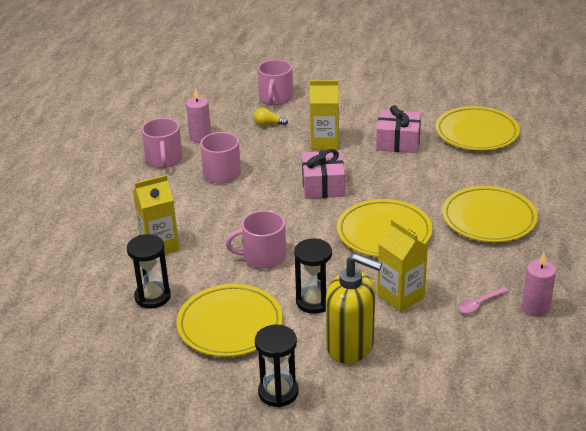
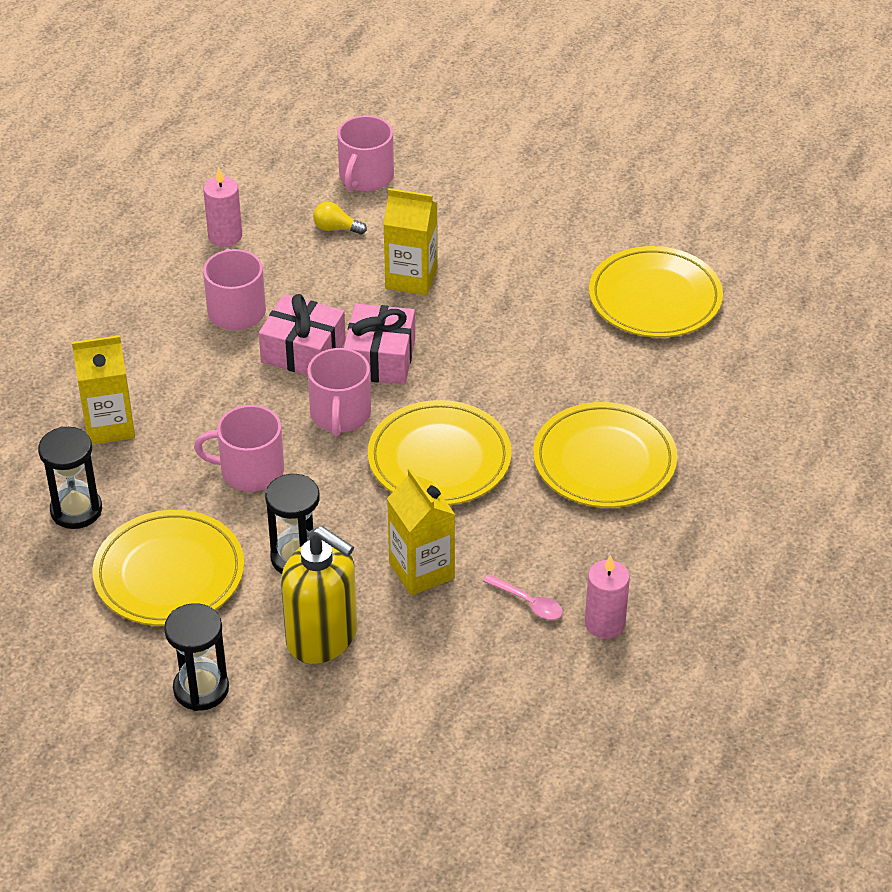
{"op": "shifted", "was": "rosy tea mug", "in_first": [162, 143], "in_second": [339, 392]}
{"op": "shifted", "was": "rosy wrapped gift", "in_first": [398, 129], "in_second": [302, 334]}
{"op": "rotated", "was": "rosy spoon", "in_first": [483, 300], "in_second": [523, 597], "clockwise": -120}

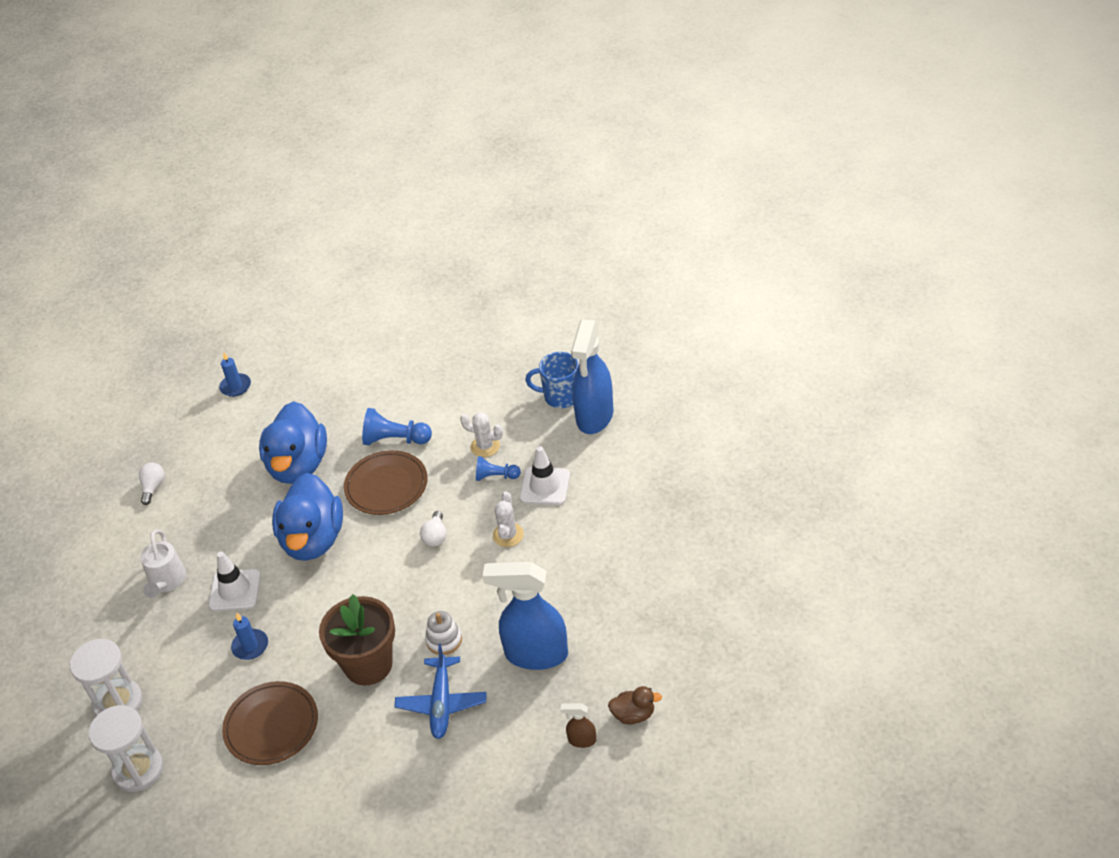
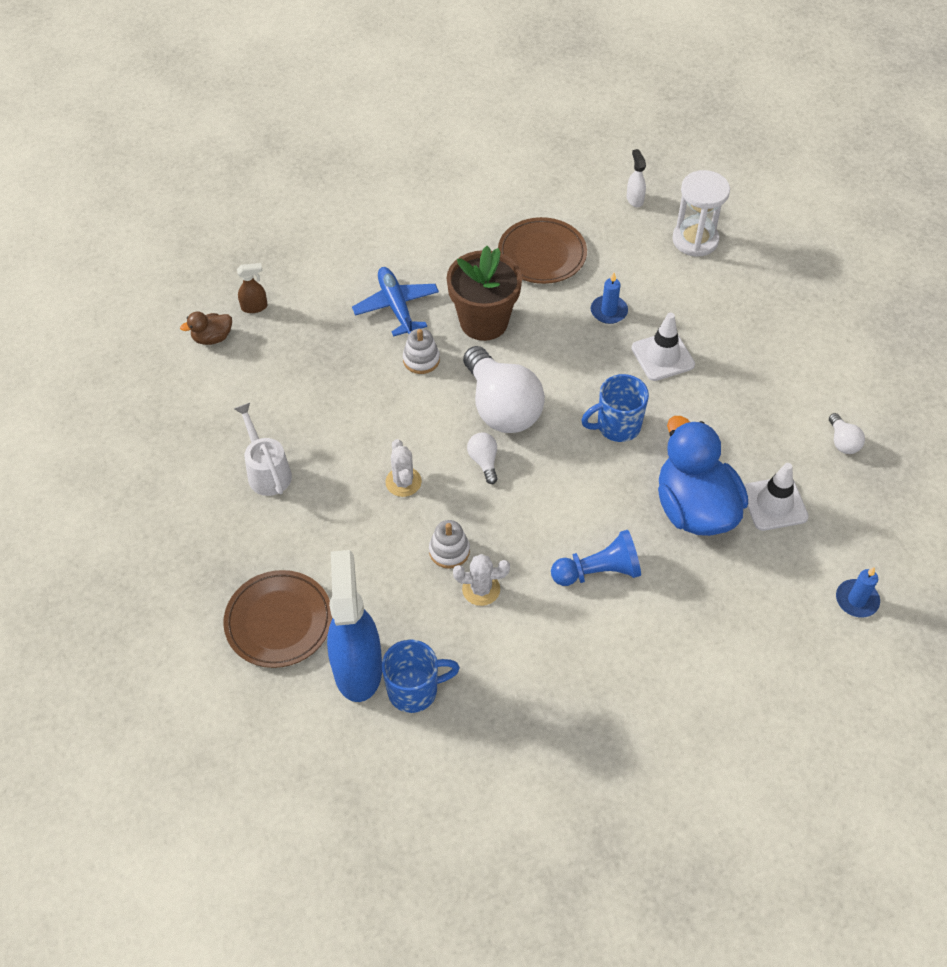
{"op": "gone", "was": "blue spray cleaner", "in_first": [525, 616]}
{"op": "new", "now": "snow-white lightbulb", "in_second": [504, 389]}
{"op": "shifted", "was": "snow-white watering pot", "in_first": [163, 563], "in_second": [263, 449]}
{"op": "shifted", "was": "dark brown plate", "in_first": [386, 482], "in_second": [277, 619]}
{"op": "shifted", "was": "snow-white road cone", "in_first": [545, 475], "in_second": [776, 497]}
{"op": "swapped", "was": "snow-white sandglass", "now": "snow-white spray cleaner", "in_first": [126, 748], "in_second": [636, 178]}
{"op": "swapped", "was": "blue duck", "now": "blue tea mug", "in_first": [307, 517], "in_second": [615, 408]}
{"op": "swapped", "was": "blue chess pawn", "now": "snow-white stacking rings", "in_first": [498, 468], "in_second": [449, 544]}

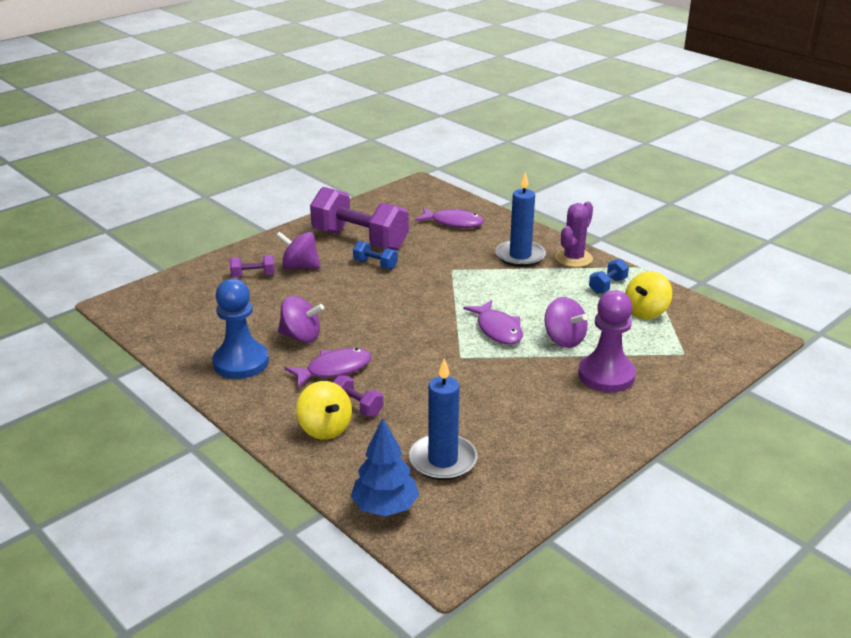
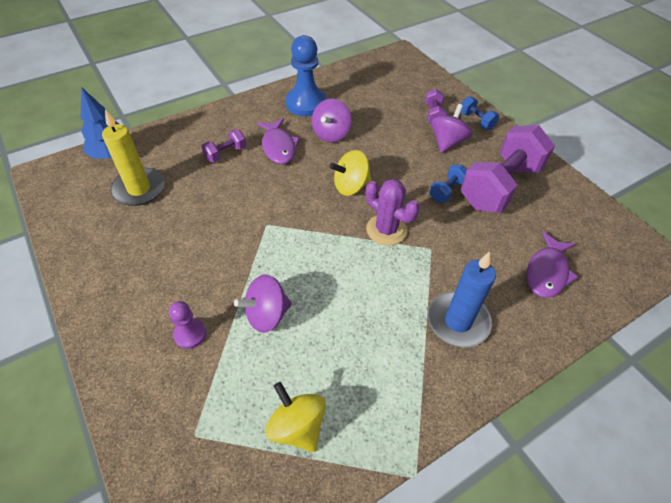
{"op": "gone", "was": "violet fish", "in_first": [493, 322]}
{"op": "shifted", "was": "yellow whirligig", "in_first": [324, 410], "in_second": [350, 173]}
{"op": "shifted", "was": "violet cactus", "in_first": [574, 234], "in_second": [393, 212]}
{"op": "shifted", "was": "blue hand weight", "in_first": [609, 276], "in_second": [479, 113]}
{"op": "repainted", "was": "blue candle", "now": "yellow candle", "in_first": [443, 419], "in_second": [133, 158]}
{"op": "scaled", "was": "violet chess pawn", "in_first": [607, 341], "in_second": [187, 325], "ratio": 0.53}

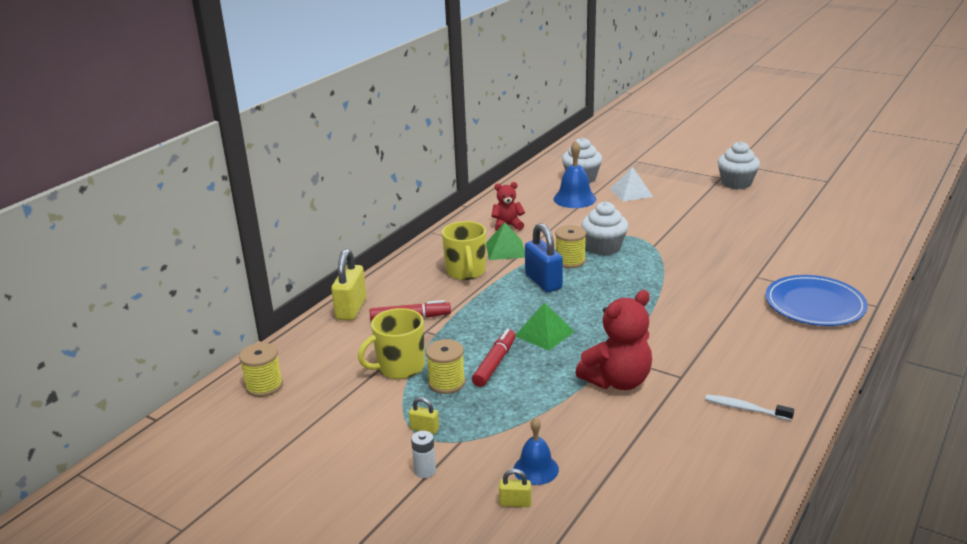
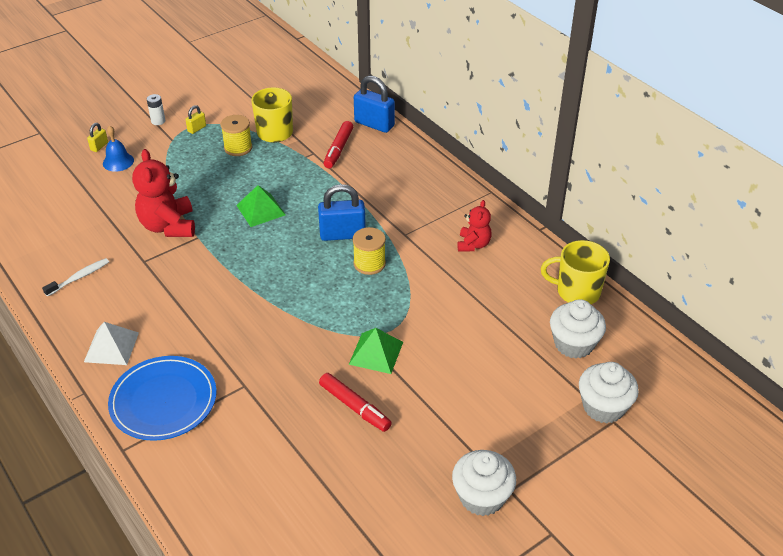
{"op": "gone", "was": "yellow spool", "in_first": [261, 370]}
{"op": "gone", "was": "blue hand bell", "in_first": [574, 174]}
{"op": "shifted", "was": "yellow tea mug", "in_first": [464, 250], "in_second": [575, 272]}
{"op": "shifted", "was": "red marker", "in_first": [494, 358], "in_second": [355, 402]}
{"op": "shifted", "was": "green pyramid shape", "in_first": [505, 241], "in_second": [376, 351]}
{"op": "shifted", "was": "snow-white fairy cake", "in_first": [604, 228], "in_second": [609, 393]}
{"op": "shifted", "was": "snow-white pyramid shape", "in_first": [631, 184], "in_second": [111, 343]}
{"op": "repainted", "was": "yellow lock", "now": "blue lock", "in_first": [348, 285], "in_second": [374, 104]}

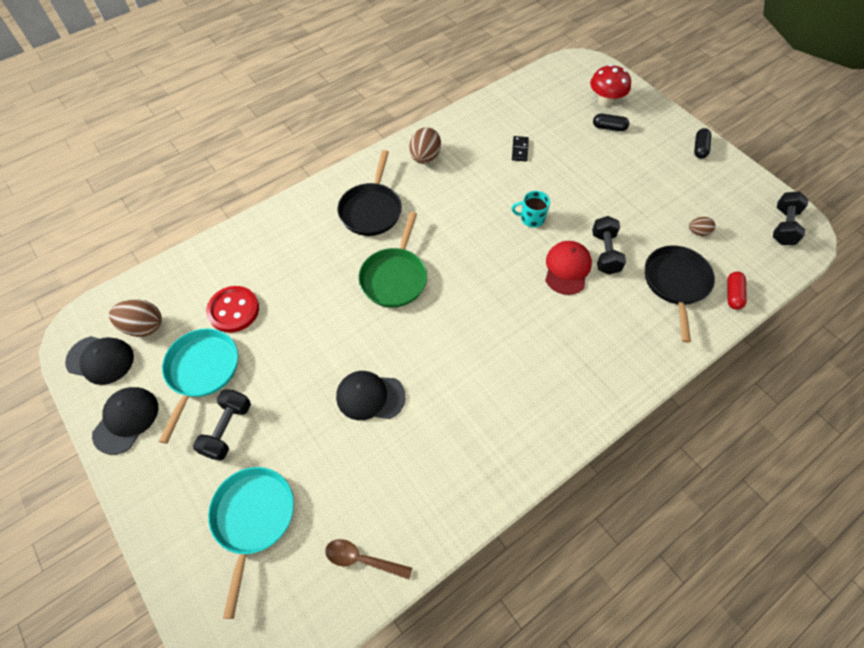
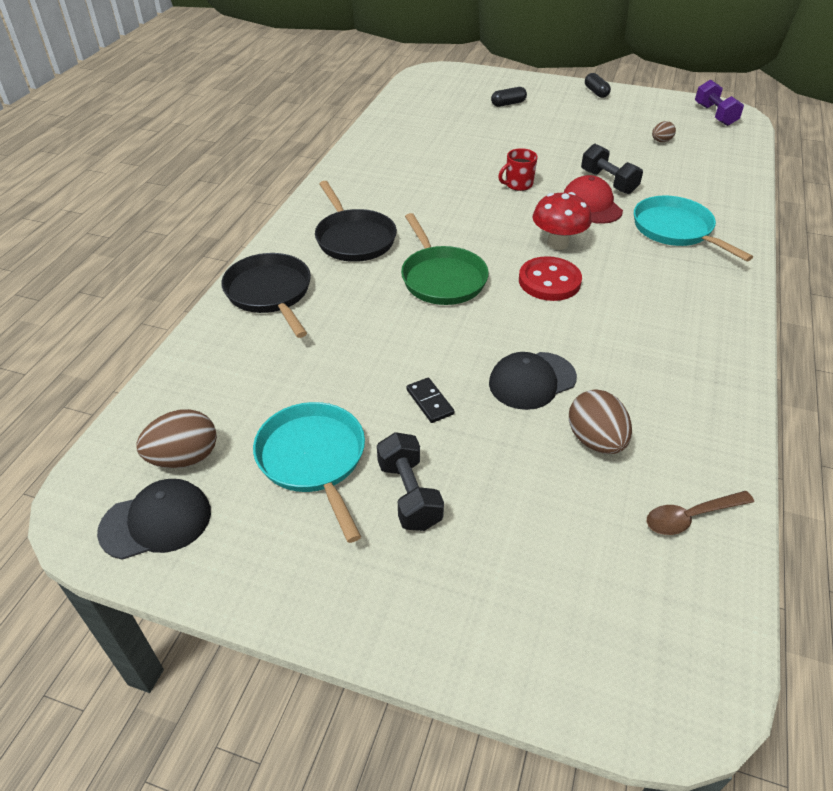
{"op": "gone", "was": "black cap", "in_first": [125, 421]}
{"op": "gone", "was": "red capsule", "in_first": [737, 290]}
{"op": "shifted", "was": "red shirt button", "in_first": [232, 309], "in_second": [550, 278]}
{"op": "shifted", "was": "teal skillet", "in_first": [251, 543], "in_second": [693, 228]}
{"op": "shifted", "was": "dark brown egg", "in_first": [425, 145], "in_second": [600, 421]}
{"op": "shifted", "was": "black domino", "in_first": [520, 148], "in_second": [430, 400]}
{"op": "shifted", "was": "red fungus", "in_first": [610, 85], "in_second": [562, 221]}
{"op": "shifted", "was": "black skillet", "in_first": [680, 294], "in_second": [266, 295]}
{"op": "repainted", "was": "teal tea mug", "now": "red tea mug", "in_first": [530, 209], "in_second": [518, 169]}
{"op": "repainted", "was": "black hand weight", "now": "violet hand weight", "in_first": [790, 218], "in_second": [719, 102]}

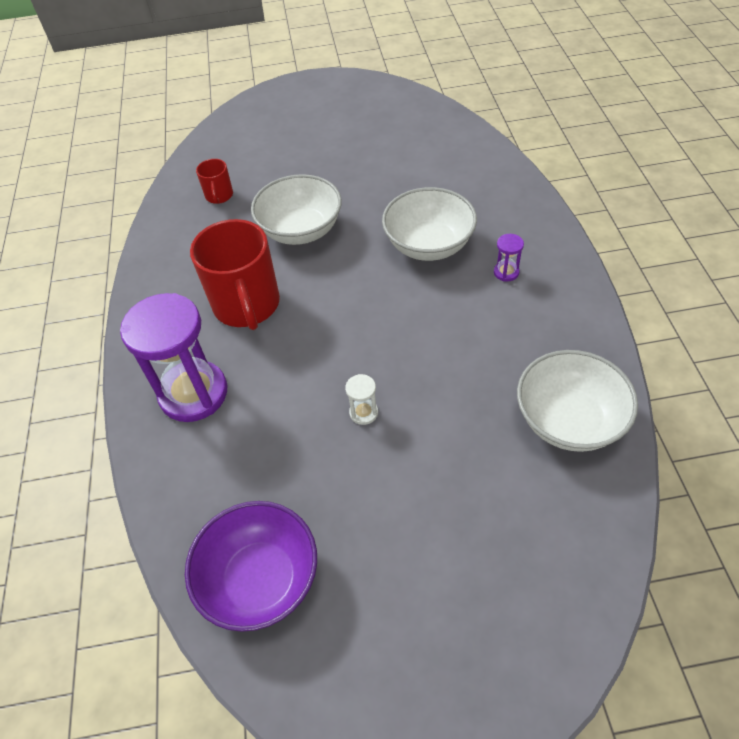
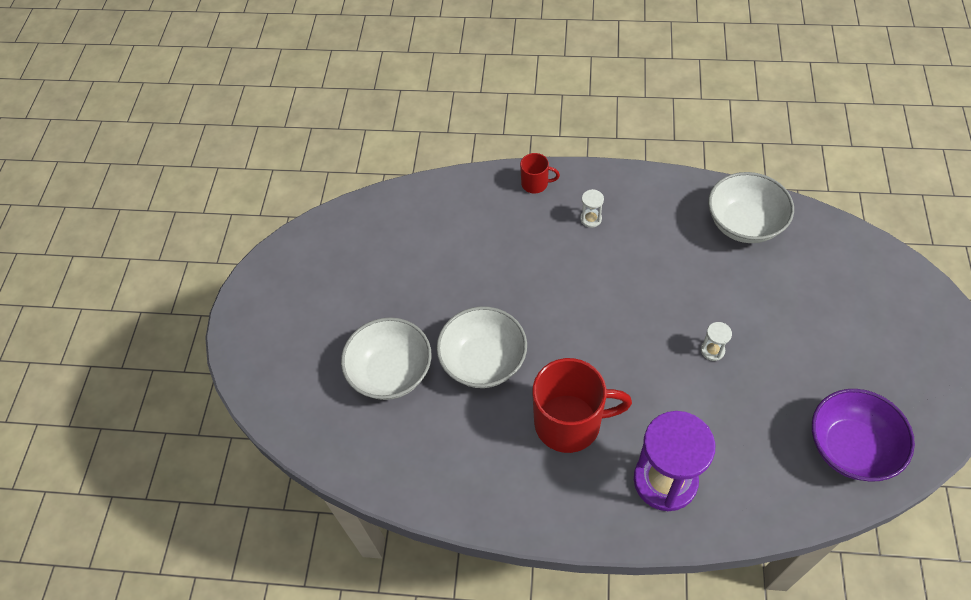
{"op": "shifted", "was": "red tea mug", "in_first": [214, 181], "in_second": [540, 173]}
{"op": "shifted", "was": "snow-white deep dish", "in_first": [429, 224], "in_second": [386, 358]}
{"op": "repainted", "was": "violet sandglass", "now": "snow-white sandglass", "in_first": [509, 257], "in_second": [592, 208]}

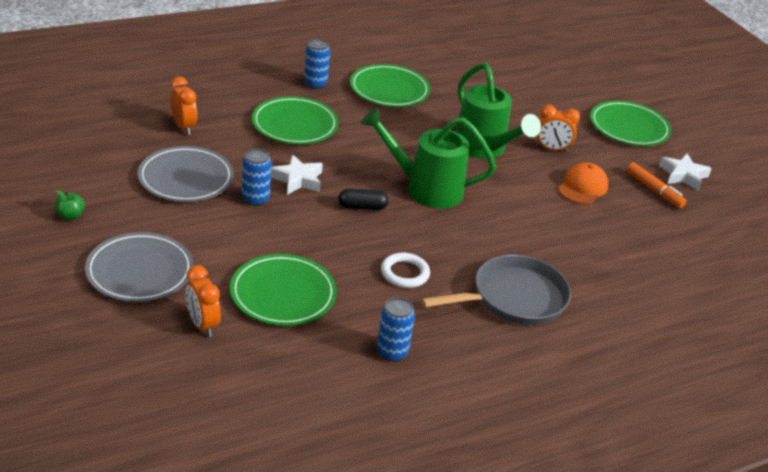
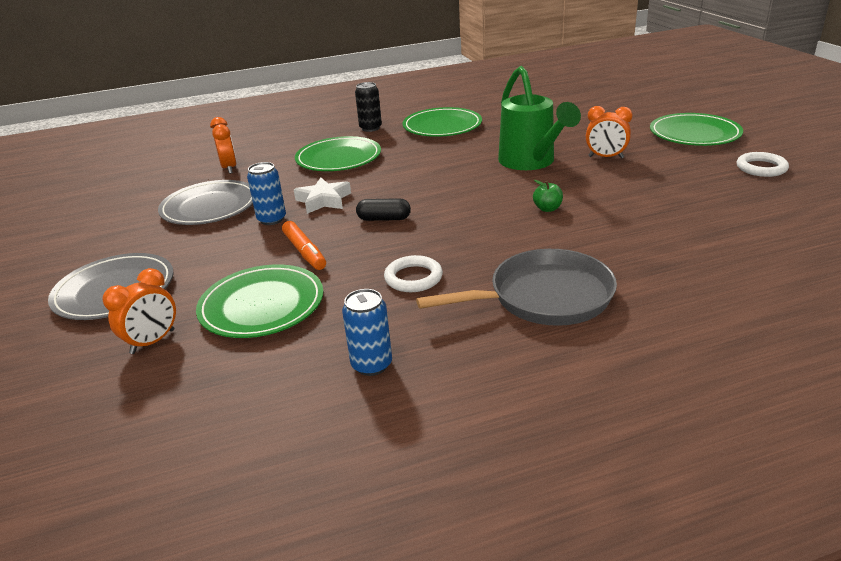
{"op": "gone", "was": "green watering pot", "in_first": [428, 158]}
{"op": "gone", "was": "orange cap", "in_first": [583, 183]}
{"op": "shifted", "was": "green apple", "in_first": [70, 205], "in_second": [548, 196]}
{"op": "shifted", "was": "orange marker", "in_first": [656, 185], "in_second": [304, 245]}
{"op": "swapped", "was": "snow-white five-pointed star", "now": "snow-white torus", "in_first": [685, 172], "in_second": [763, 164]}
{"op": "repainted", "was": "blue soda can", "now": "black soda can", "in_first": [317, 64], "in_second": [368, 107]}
{"op": "rotated", "was": "orange bedside clock", "in_first": [203, 301], "in_second": [139, 311], "clockwise": -120}

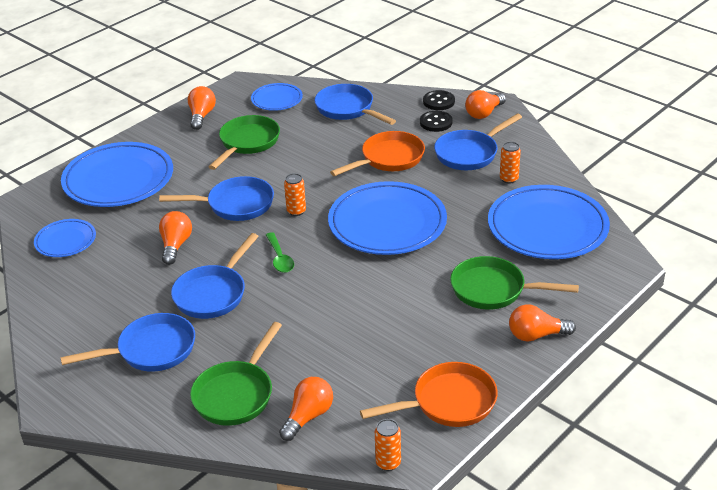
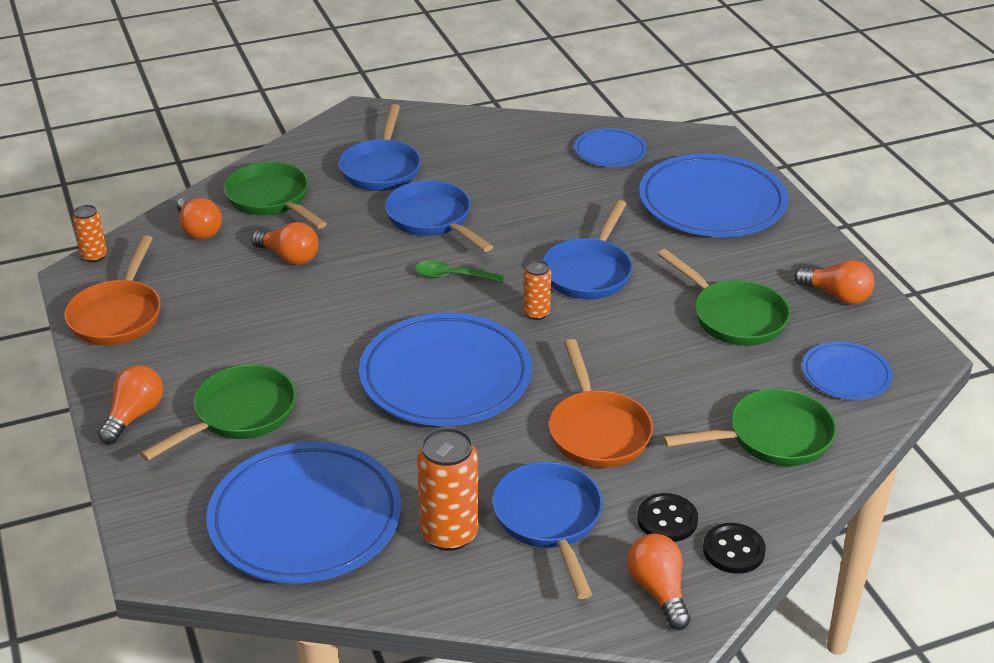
{"op": "shifted", "was": "orange lightbulb", "in_first": [175, 238], "in_second": [284, 243]}
{"op": "repainted", "was": "blue skillet", "now": "green skillet", "in_first": [355, 104], "in_second": [749, 427]}
{"op": "scaled", "was": "orange soda can", "in_first": [510, 163], "in_second": [448, 489], "ratio": 1.78}

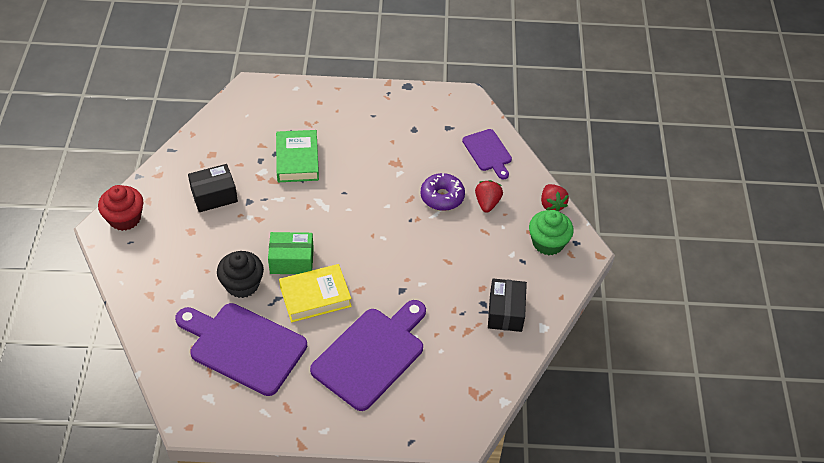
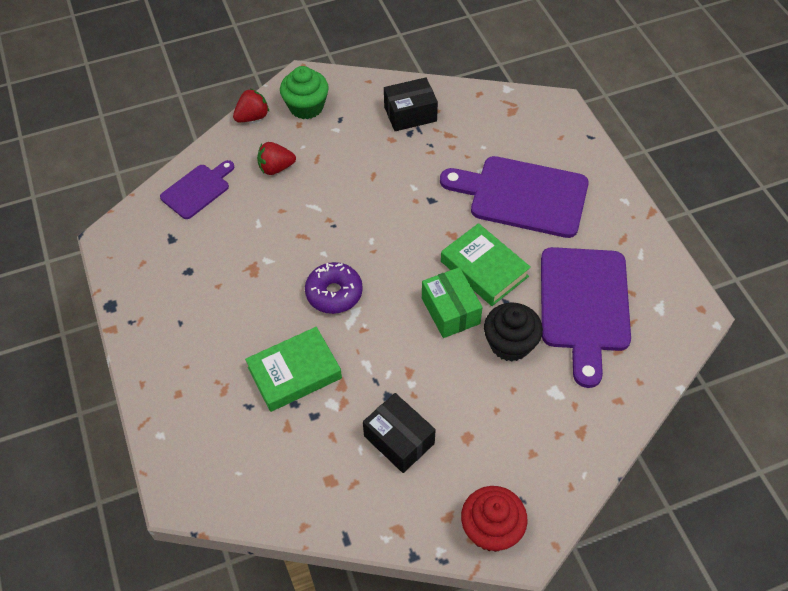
{"op": "shifted", "was": "violet glazed donut", "in_first": [442, 192], "in_second": [334, 288]}
{"op": "repainted", "was": "yellow book", "now": "green book", "in_first": [315, 293], "in_second": [486, 264]}

